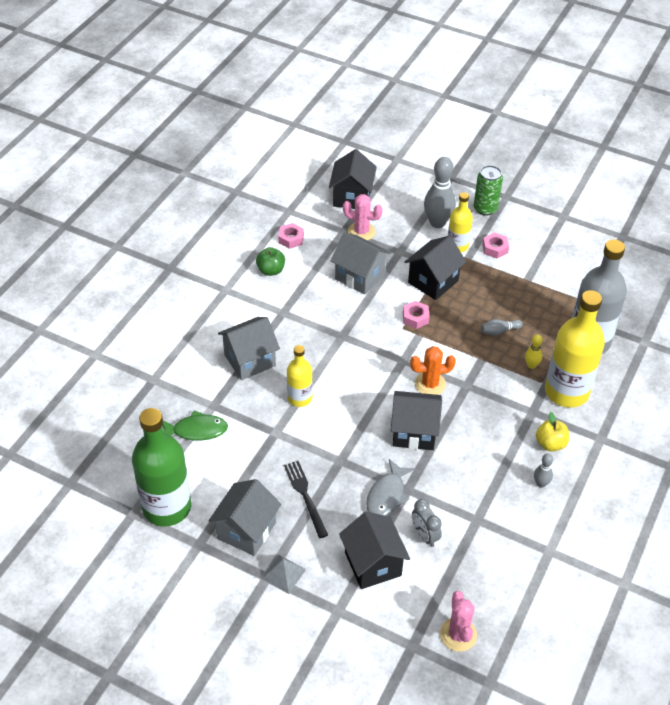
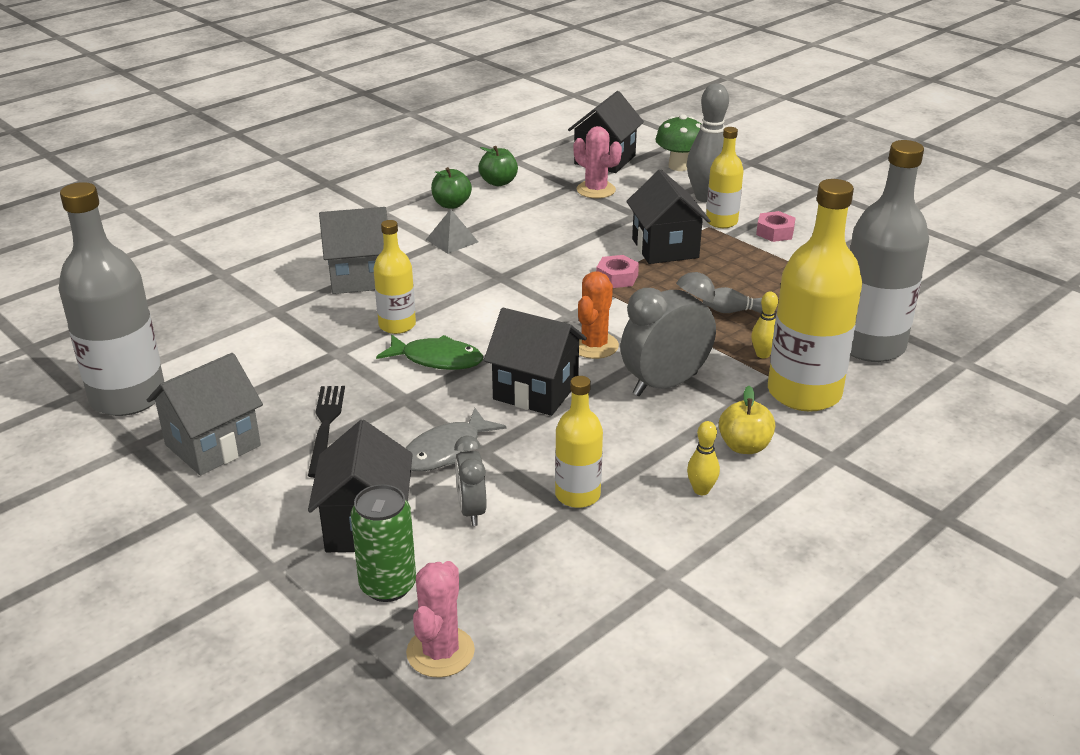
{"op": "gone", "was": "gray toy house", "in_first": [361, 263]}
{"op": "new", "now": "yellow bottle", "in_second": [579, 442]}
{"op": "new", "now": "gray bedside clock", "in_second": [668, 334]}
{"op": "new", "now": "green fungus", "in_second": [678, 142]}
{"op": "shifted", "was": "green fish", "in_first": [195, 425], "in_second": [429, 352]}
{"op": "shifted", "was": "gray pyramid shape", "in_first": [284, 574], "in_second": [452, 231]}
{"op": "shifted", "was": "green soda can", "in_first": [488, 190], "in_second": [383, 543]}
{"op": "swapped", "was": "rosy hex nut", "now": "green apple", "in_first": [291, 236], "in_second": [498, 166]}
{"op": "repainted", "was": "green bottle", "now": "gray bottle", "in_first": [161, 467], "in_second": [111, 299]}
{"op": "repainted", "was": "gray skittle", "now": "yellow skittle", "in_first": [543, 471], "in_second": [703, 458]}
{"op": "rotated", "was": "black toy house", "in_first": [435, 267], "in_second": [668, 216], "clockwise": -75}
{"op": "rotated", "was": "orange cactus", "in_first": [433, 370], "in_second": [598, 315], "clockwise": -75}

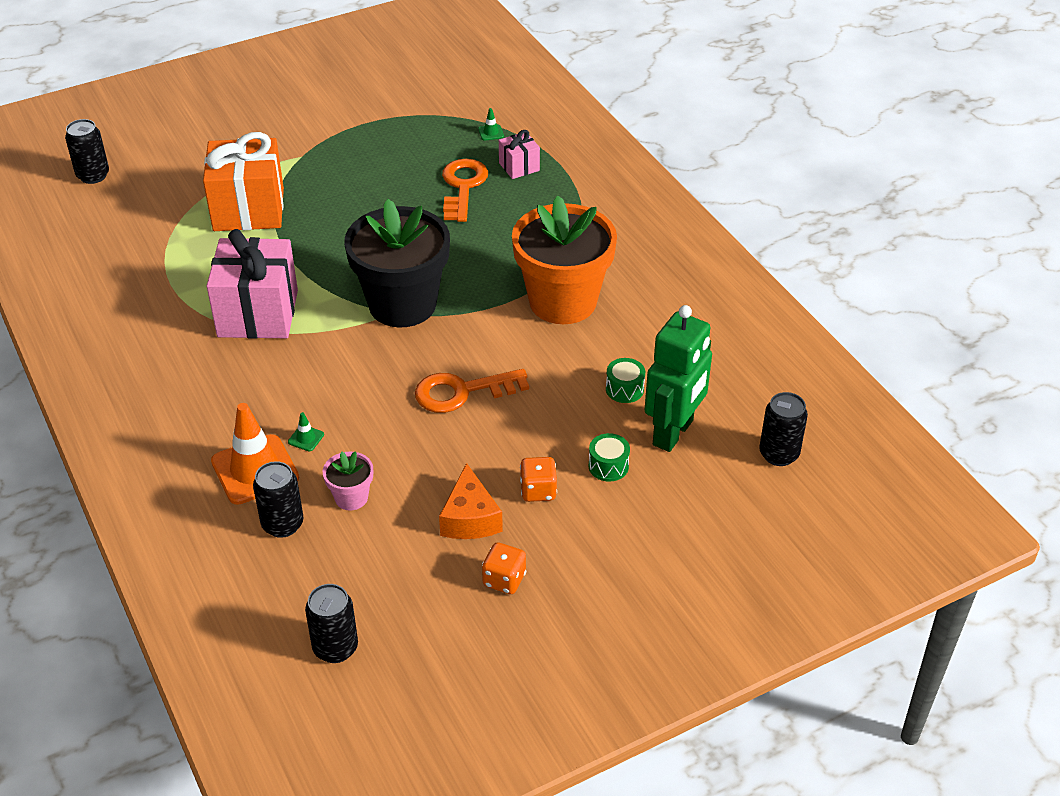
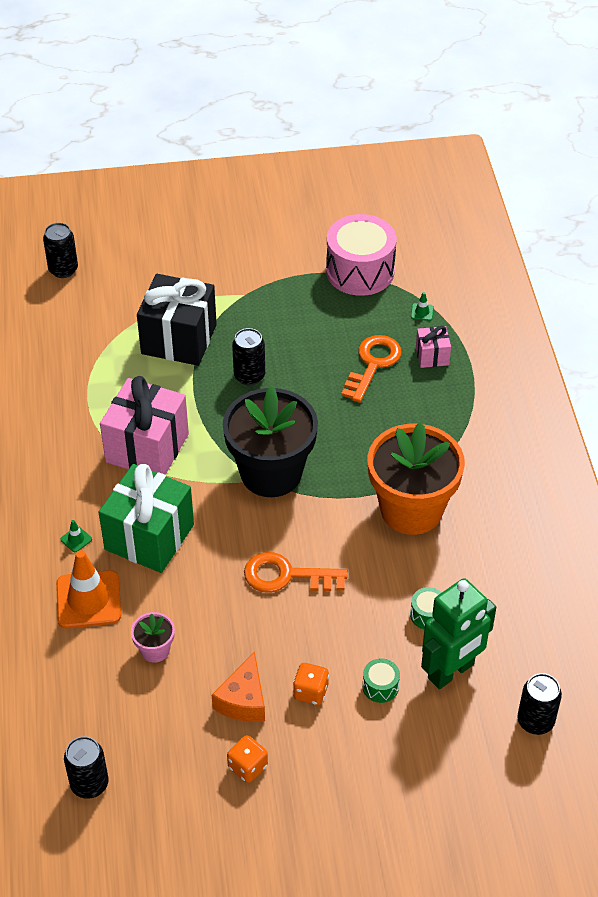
{"op": "new", "now": "green wrapped gift", "in_second": [146, 518]}
{"op": "new", "now": "rosy toy drum", "in_second": [361, 255]}
{"op": "shifted", "was": "black soda can", "in_first": [278, 499], "in_second": [248, 357]}
{"op": "shifted", "was": "green road cone", "in_first": [306, 431], "in_second": [76, 536]}
{"op": "repainted", "was": "orange wrapped gift", "now": "black wrapped gift", "in_first": [243, 181], "in_second": [177, 320]}

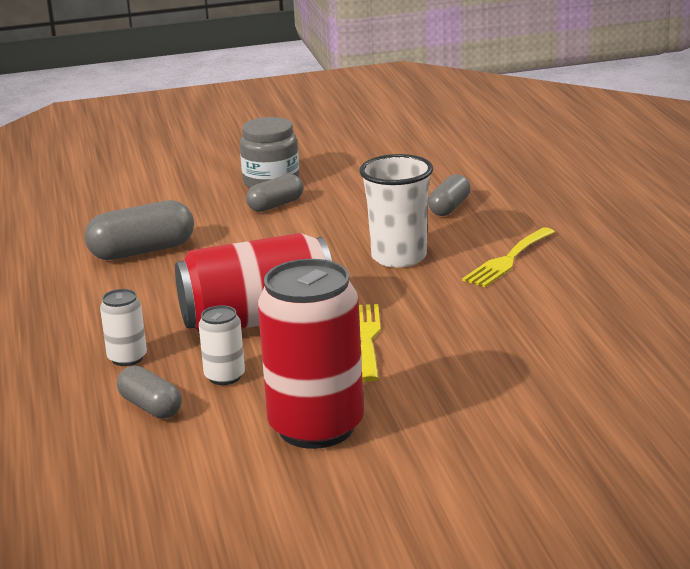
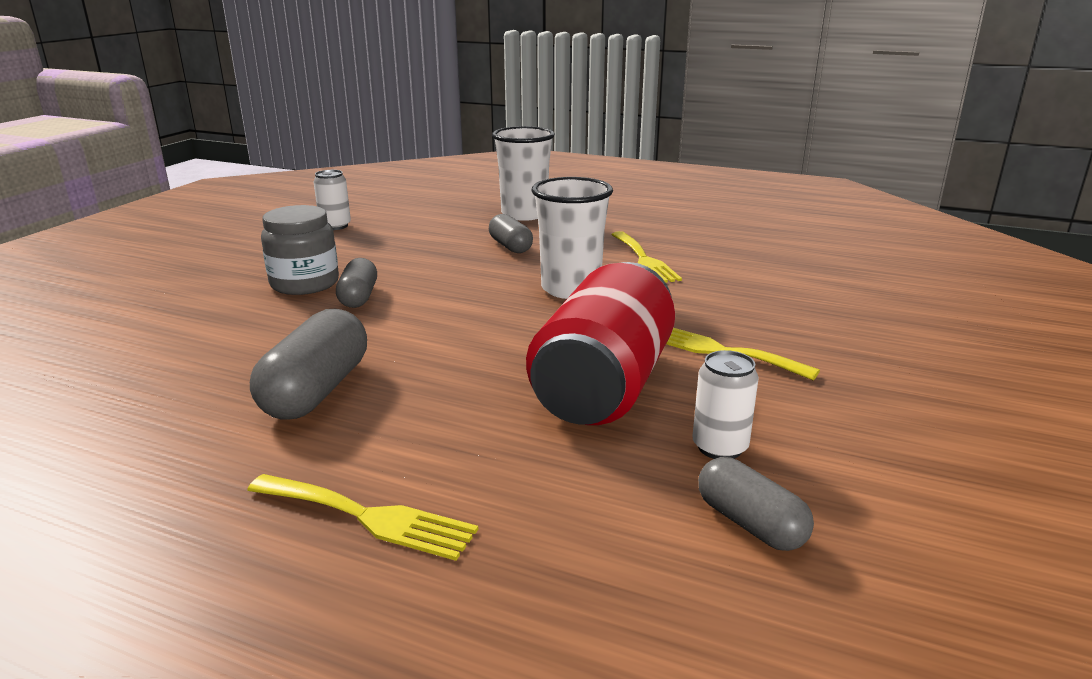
{"op": "gone", "was": "red soda can", "in_first": [311, 354]}
{"op": "new", "now": "yellow dinner fork", "in_second": [362, 517]}
{"op": "new", "now": "snow-white beaker", "in_second": [523, 173]}
{"op": "shifted", "was": "snow-white soda can", "in_first": [123, 327], "in_second": [332, 200]}
{"op": "rotated", "was": "gray capsule", "in_first": [149, 392], "in_second": [756, 504], "clockwise": 60}

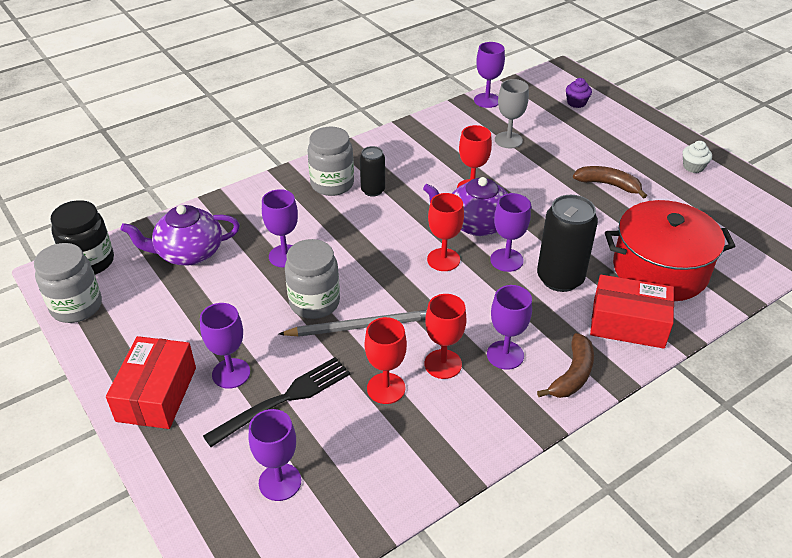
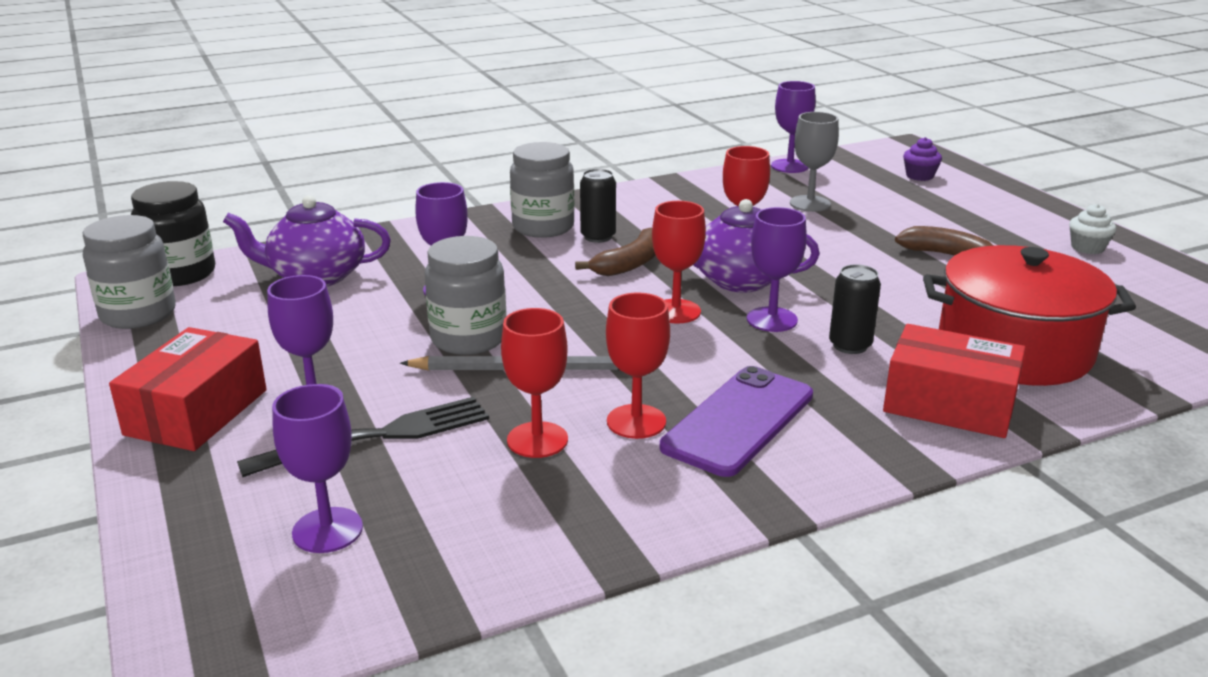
{"op": "shifted", "was": "dark brown banana fruit", "in_first": [565, 365], "in_second": [615, 251]}
{"op": "swapped", "was": "violet goblet", "now": "violet mobile phone", "in_first": [509, 327], "in_second": [736, 421]}
{"op": "scaled", "was": "black soda can", "in_first": [567, 243], "in_second": [855, 309], "ratio": 0.57}

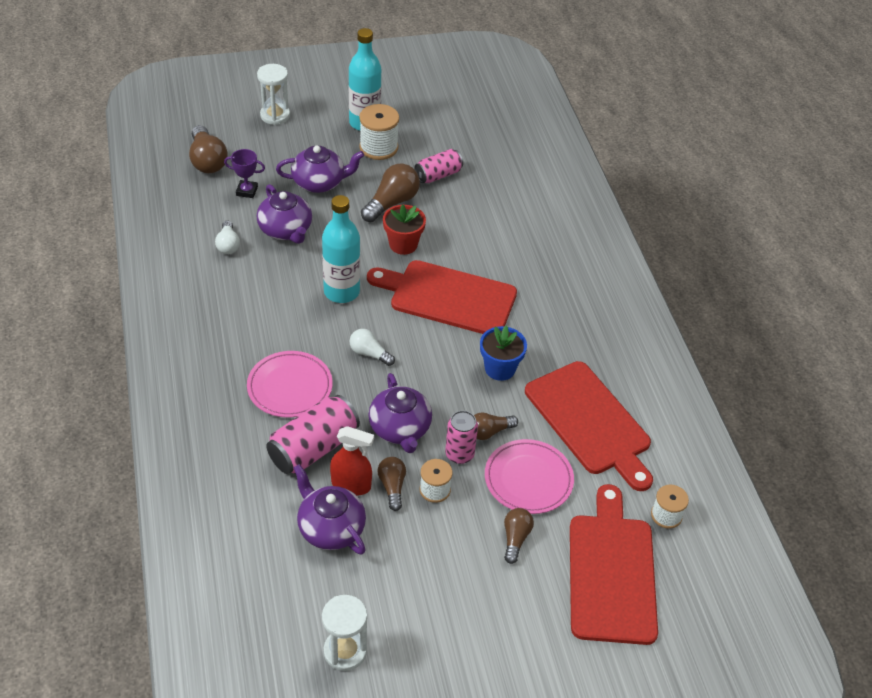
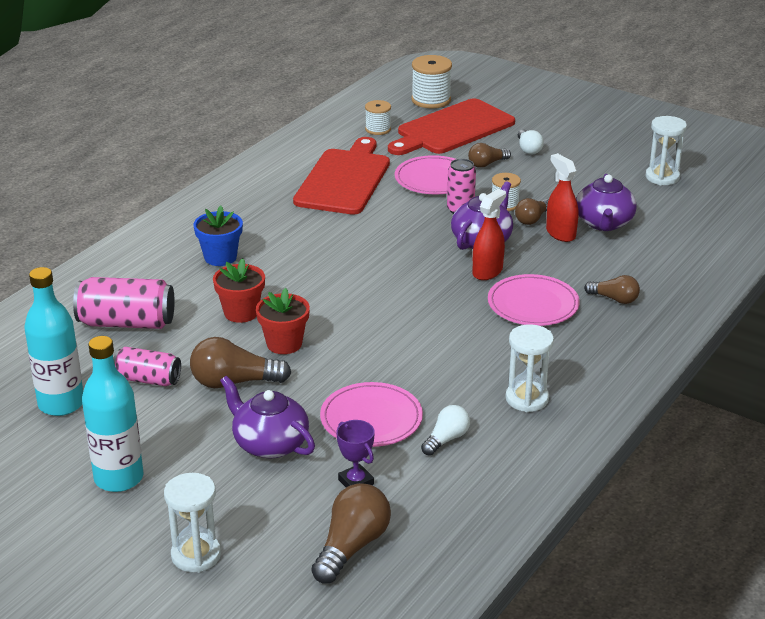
{"op": "gone", "was": "red cutting board", "in_first": [442, 297]}
{"op": "new", "now": "red plant pot", "in_second": [239, 290]}
{"op": "new", "now": "red spray cleaner", "in_second": [489, 234]}
{"op": "new", "now": "snow-white sandglass", "in_second": [530, 368]}
{"op": "shifted", "was": "rosy soda can", "in_first": [313, 434], "in_second": [124, 303]}
{"op": "shifted", "was": "teal bottle", "in_first": [341, 249], "in_second": [53, 341]}
{"op": "shifted", "was": "snow-white lightbulb", "in_first": [372, 347], "in_second": [531, 142]}
{"op": "shifted", "was": "snow-white spool", "in_first": [379, 132], "in_second": [431, 81]}
{"op": "shifted", "was": "dark brown lightbulb", "in_first": [496, 426], "in_second": [612, 289]}
{"op": "shifted", "was": "blue plant pot", "in_first": [503, 353], "in_second": [218, 236]}
{"op": "swapped", "was": "violet tea pot", "now": "rosy plate", "in_first": [284, 214], "in_second": [371, 414]}

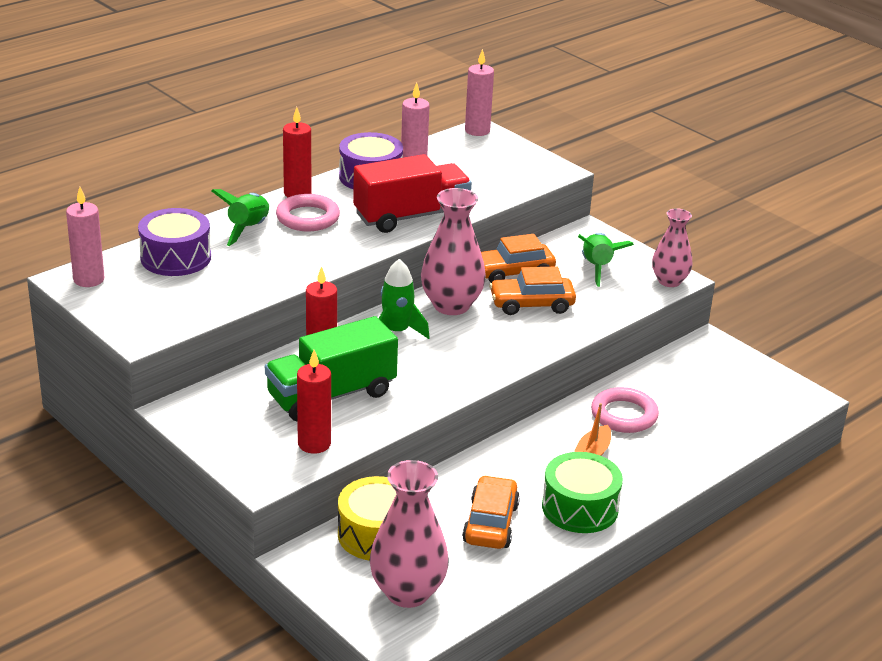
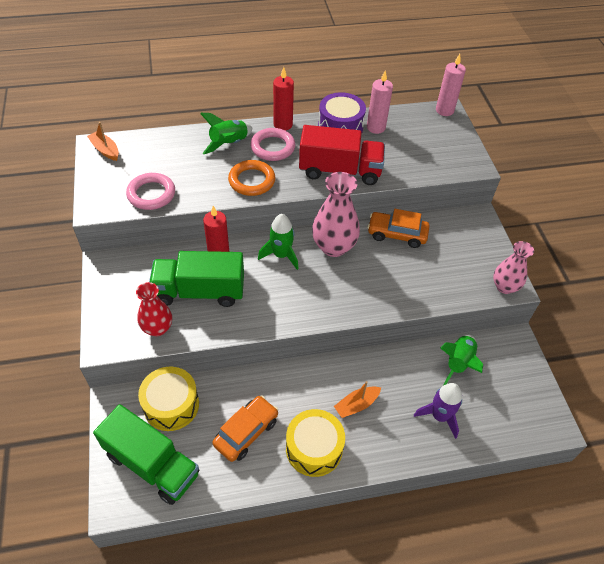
{"op": "gone", "was": "violet toy drum", "in_first": [174, 242]}
{"op": "gone", "was": "orange toy car", "in_first": [532, 290]}
{"op": "new", "now": "orange torus", "in_second": [251, 178]}
{"op": "new", "now": "violet rocket", "in_second": [438, 411]}
{"op": "shifted", "was": "green rocket", "in_first": [606, 260], "in_second": [461, 360]}
{"op": "shifted", "was": "rosy torus", "in_first": [625, 410], "in_second": [150, 191]}
{"op": "swapped", "was": "rosy candle", "now": "orange boat", "in_first": [85, 237], "in_second": [103, 141]}
{"op": "swapped", "was": "red candle", "now": "red vase", "in_first": [314, 402], "in_second": [154, 309]}
{"op": "swapped", "was": "rosy vase", "now": "green toy truck", "in_first": [409, 534], "in_second": [146, 454]}
{"op": "repainted", "was": "green toy drum", "now": "yellow toy drum", "in_first": [582, 492], "in_second": [315, 443]}

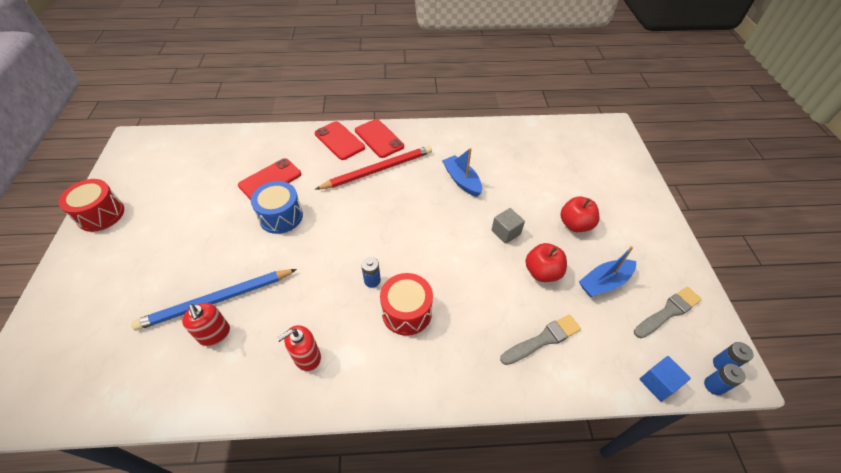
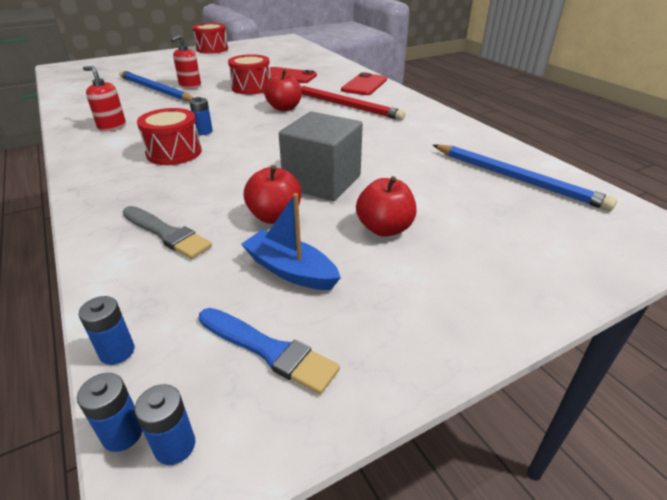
{"op": "gone", "was": "red mobile phone", "in_first": [379, 138]}
{"op": "gone", "was": "blue boat", "in_first": [462, 172]}
{"op": "new", "now": "red apple", "in_second": [283, 90]}
{"op": "new", "now": "blue pencil", "in_second": [525, 177]}
{"op": "shifted", "was": "red soap dispenser", "in_first": [206, 324], "in_second": [186, 62]}
{"op": "swapped", "was": "blue block", "now": "blue power cell", "in_first": [665, 379], "in_second": [106, 330]}
{"op": "repainted", "was": "blue toy drum", "now": "red toy drum", "in_first": [277, 207], "in_second": [249, 74]}
{"op": "repainted", "was": "gray paint brush", "now": "blue paint brush", "in_first": [668, 312], "in_second": [269, 351]}
{"op": "scaled", "was": "gray block", "in_first": [508, 226], "in_second": [321, 156], "ratio": 2.01}

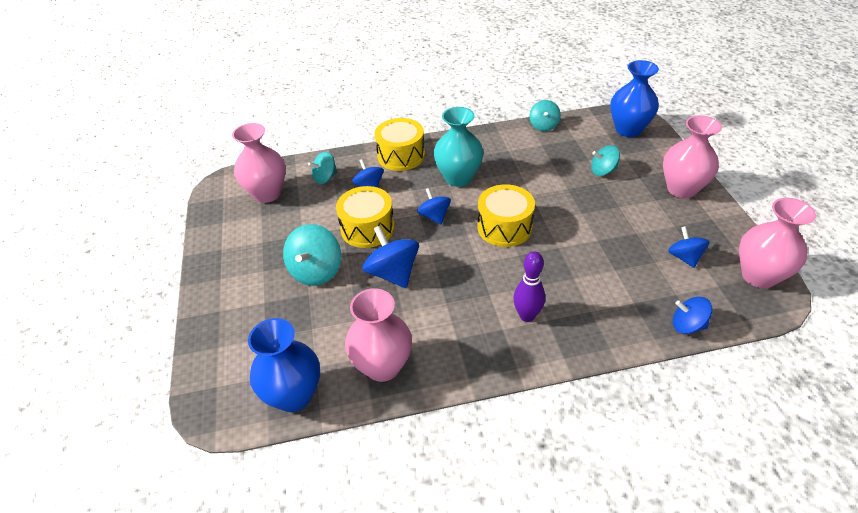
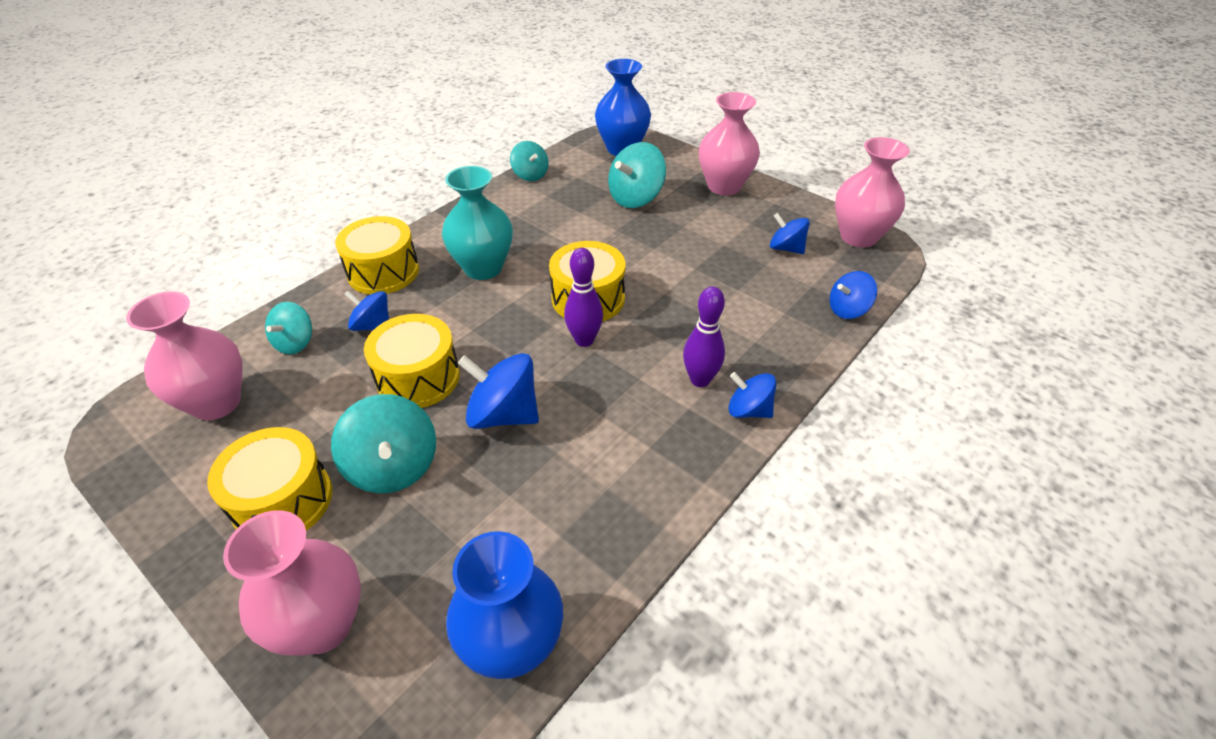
{"op": "new", "now": "yellow toy drum", "in_second": [269, 479]}
{"op": "new", "now": "violet skittle", "in_second": [583, 297]}
{"op": "shifted", "was": "rosy vase", "in_first": [378, 335], "in_second": [292, 583]}
{"op": "shifted", "was": "blue whirligig", "in_first": [434, 206], "in_second": [752, 395]}
{"op": "scaled", "was": "teal whirligig", "in_first": [605, 160], "in_second": [637, 175], "ratio": 1.58}

